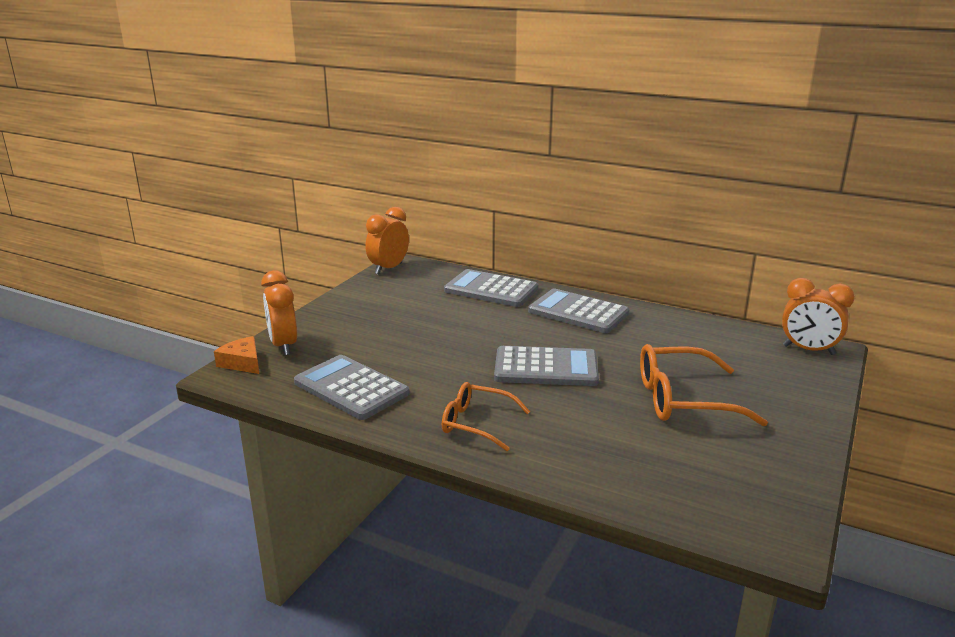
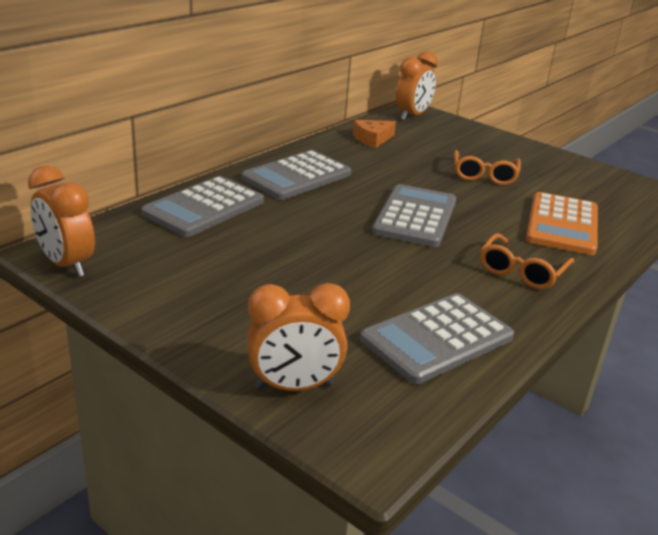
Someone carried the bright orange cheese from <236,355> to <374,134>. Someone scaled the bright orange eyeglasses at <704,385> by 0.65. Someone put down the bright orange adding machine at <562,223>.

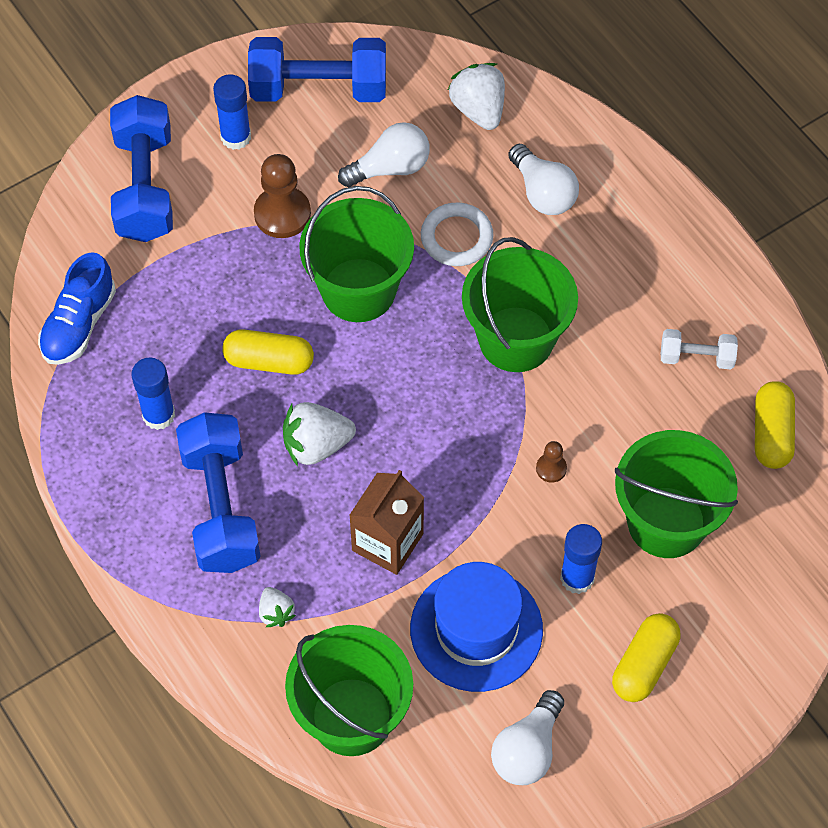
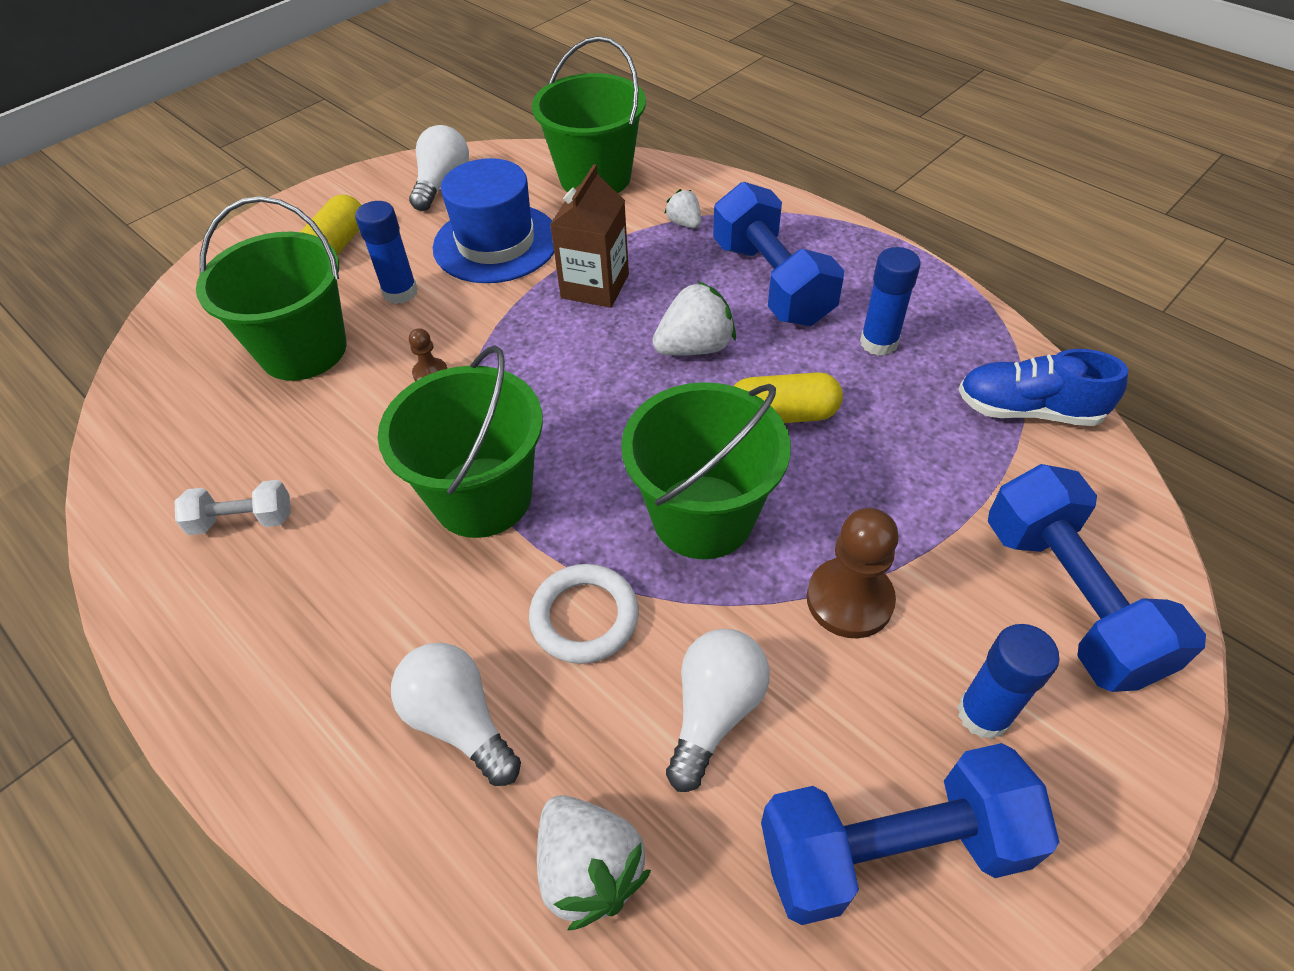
Someone rotated the pure white lightbulb at <384,154> by 150 degrees clockwise. Someone rotated the royal blue lace-up shoe at <77,308> by 90 degrees counterclockwise. Someone took away the golden pill at <775,425>.

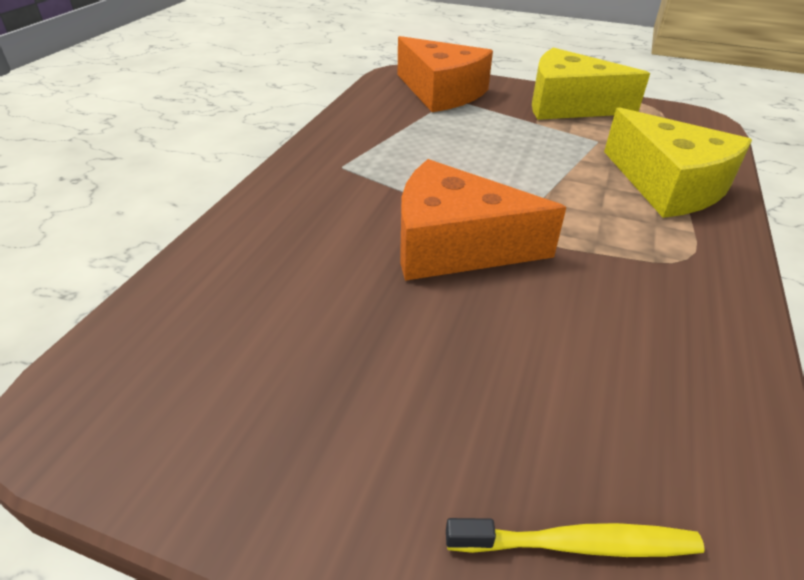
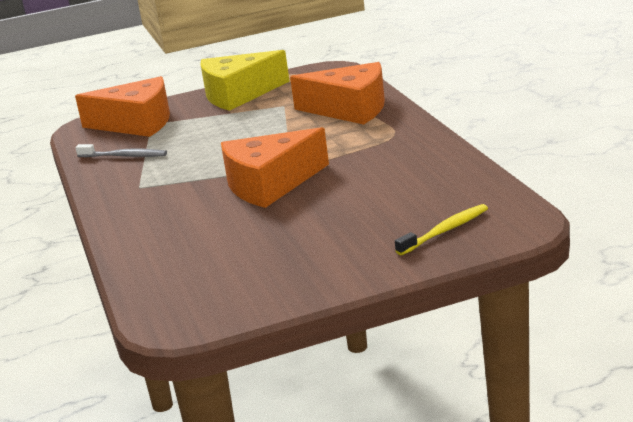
Someone put down the ash-grey dental brush at <121,150>. Someone repainted the golden cheese at <678,162>, which became the bright orange cheese at <337,93>.

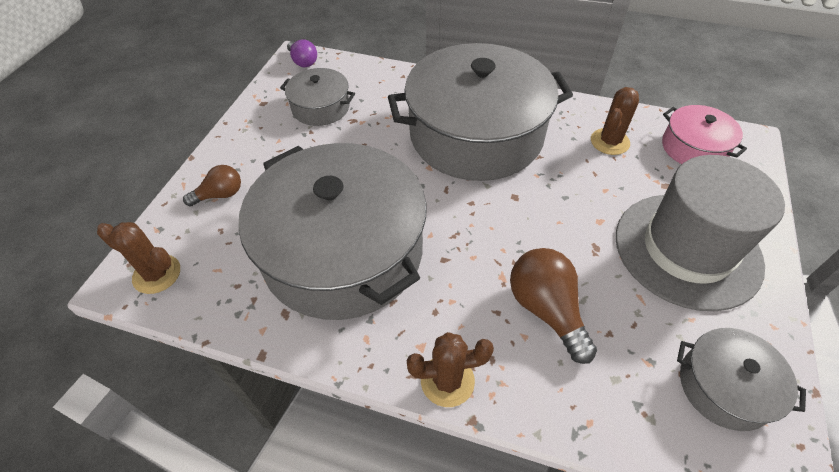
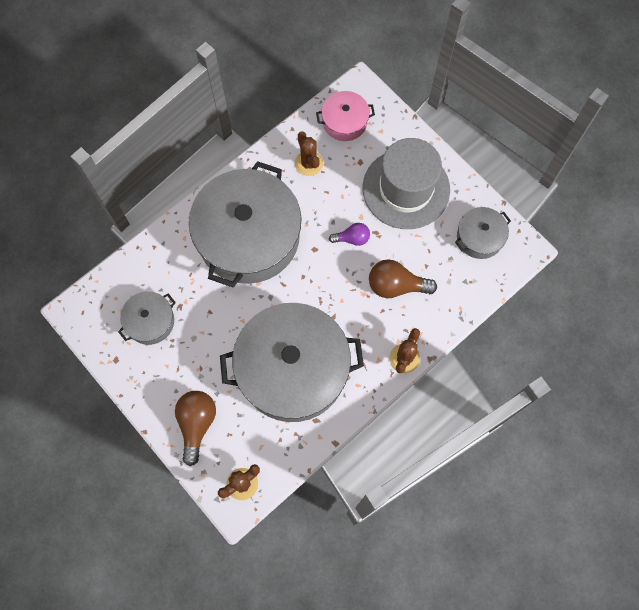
Someone scaled the dark brown lightbulb at <212,185> by 1.65. Someone carried the royal purple lightbulb from <302,53> to <349,234>.

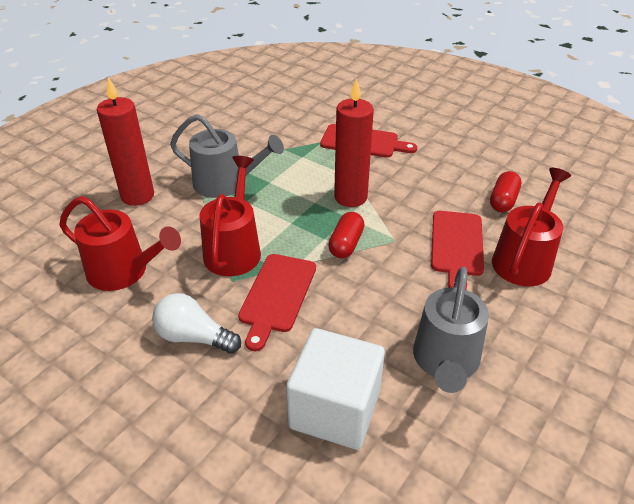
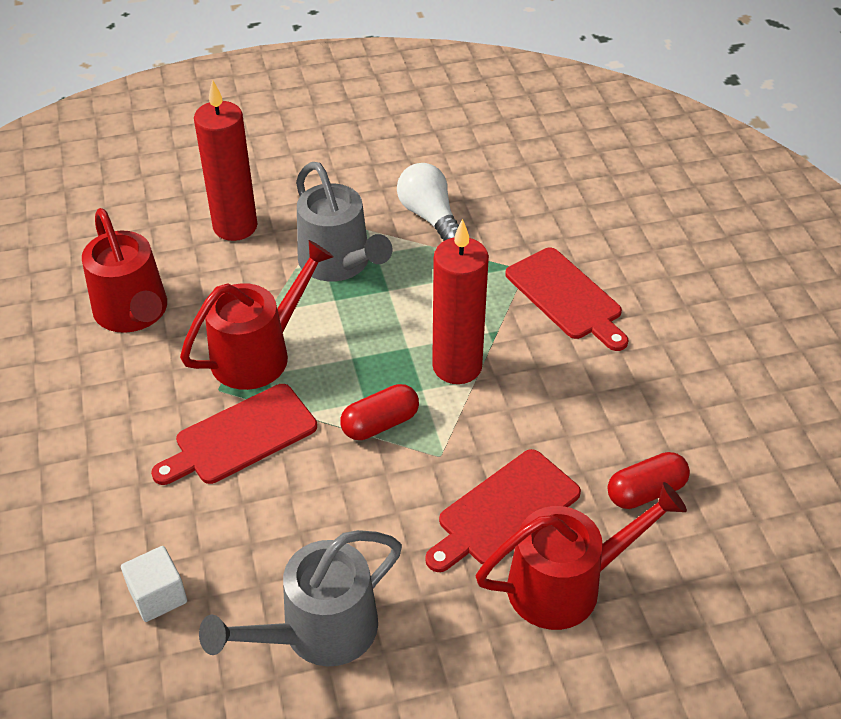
Someone scaled the pure white solid cube at <335,389> by 0.50. Someone carried the pure white lightbulb from <196,323> to <428,202>.

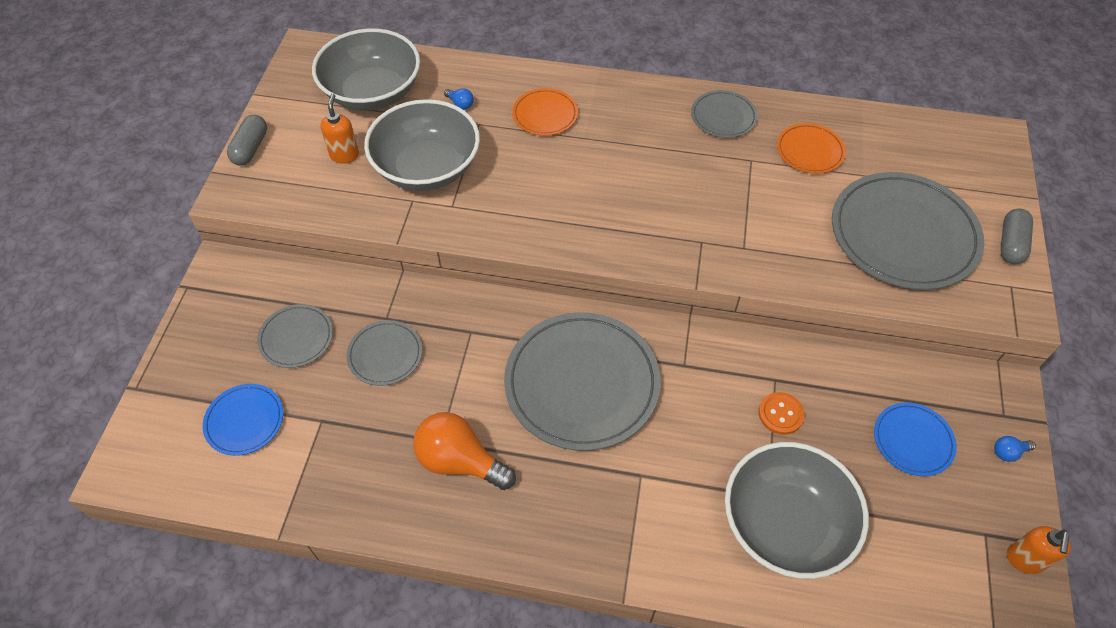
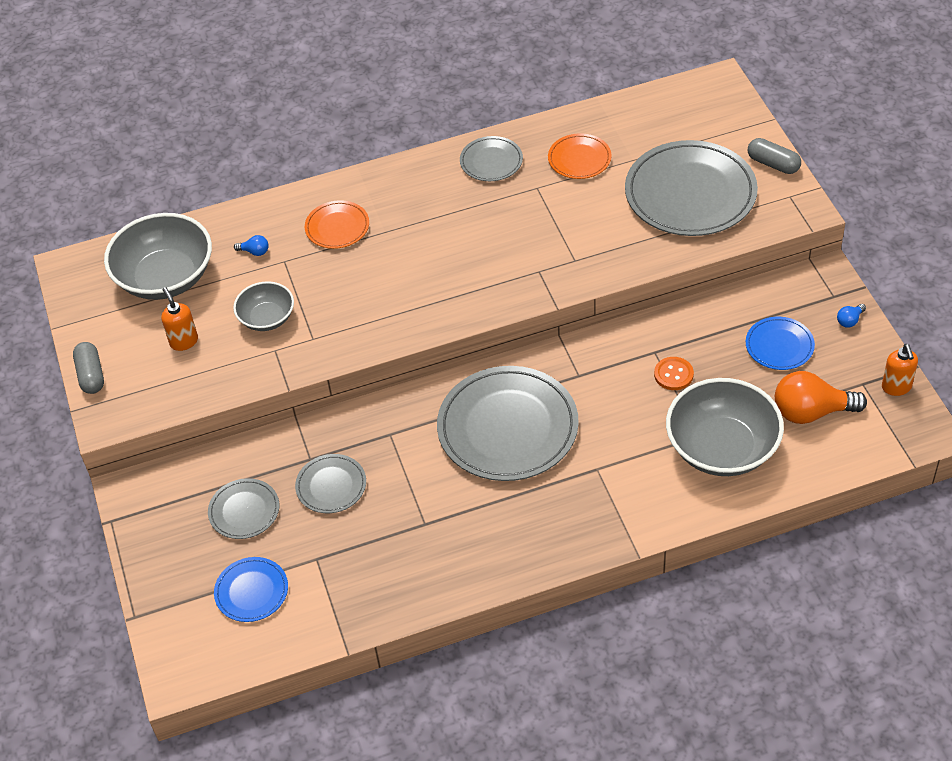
Someone scaled the ash-grey bowl at <422,145> by 0.55. Someone rotated the ash-grey pill at <1017,236> by 45 degrees counterclockwise. Someone carried the bright orange lightbulb from <464,451> to <821,397>.

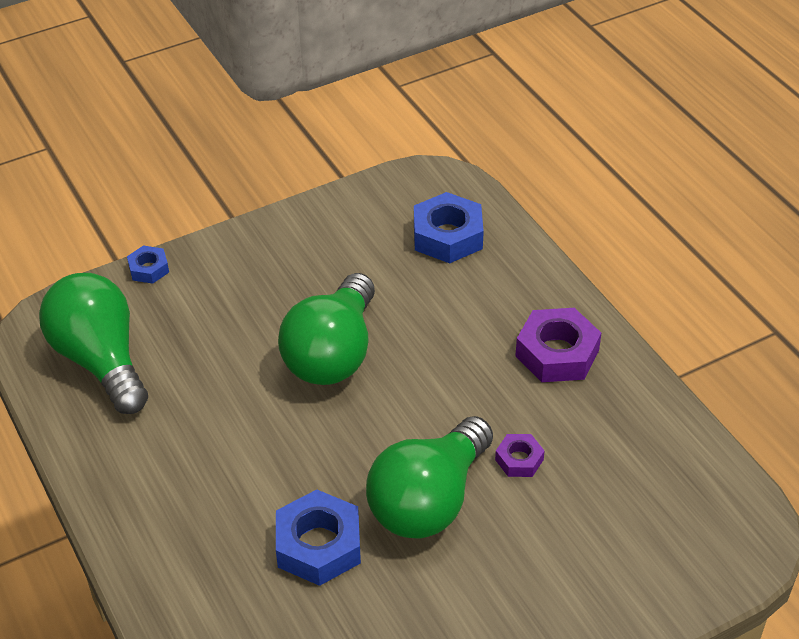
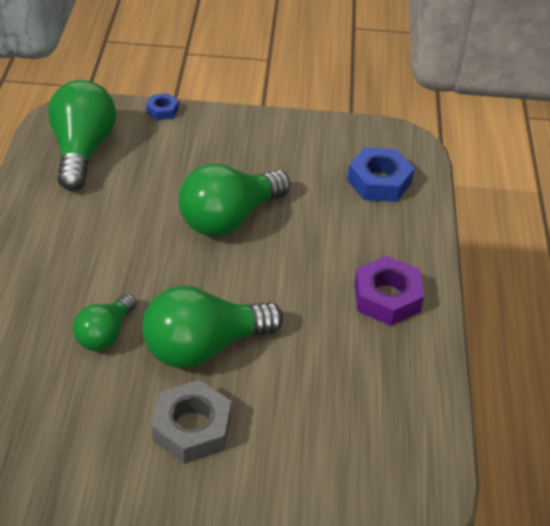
Someone swapped the royal blue hex nut at <318,537> for the green lightbulb at <105,322>. Someone put down the ash-grey hex nut at <191,422>. Someone took away the royal purple hex nut at <520,455>.

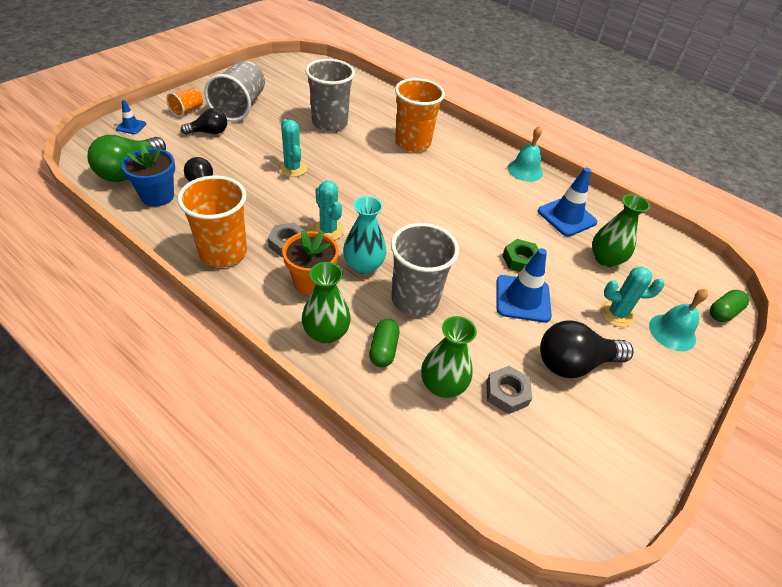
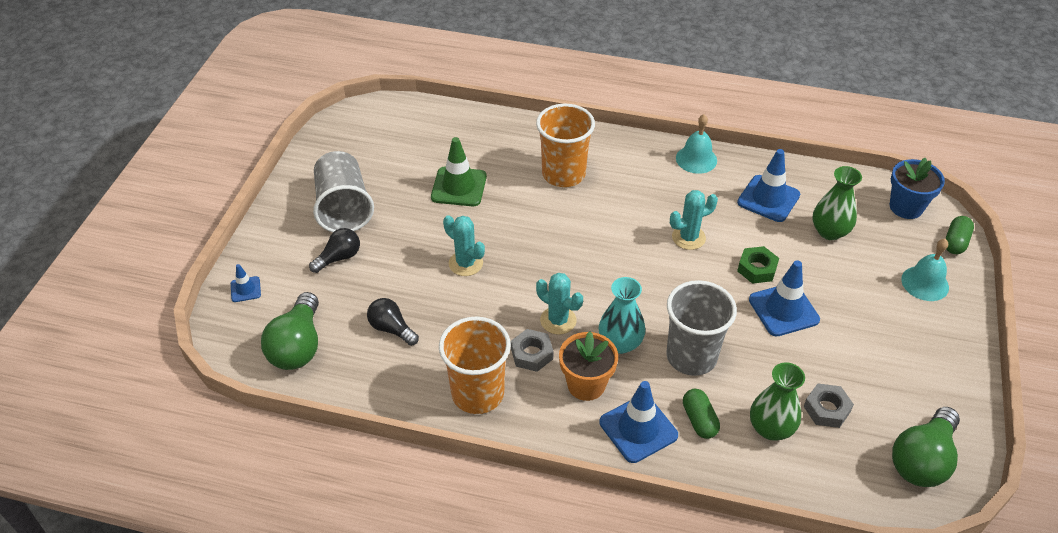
Someone swapped the ash-grey beaker at <330,95> for the green traffic cone at <459,171>. Someone swapped the green tall vase at <326,303> for the royal blue traffic cone at <638,422>. Someone carried the teal cactus from <632,296> to <694,220>. Someone carried the royal blue plant pot from <148,175> to <917,188>. Someone put down the green lightbulb at <926,447>. Someone took away the bright orange beaker at <185,102>. Someone took away the jet-black lightbulb at <587,349>.

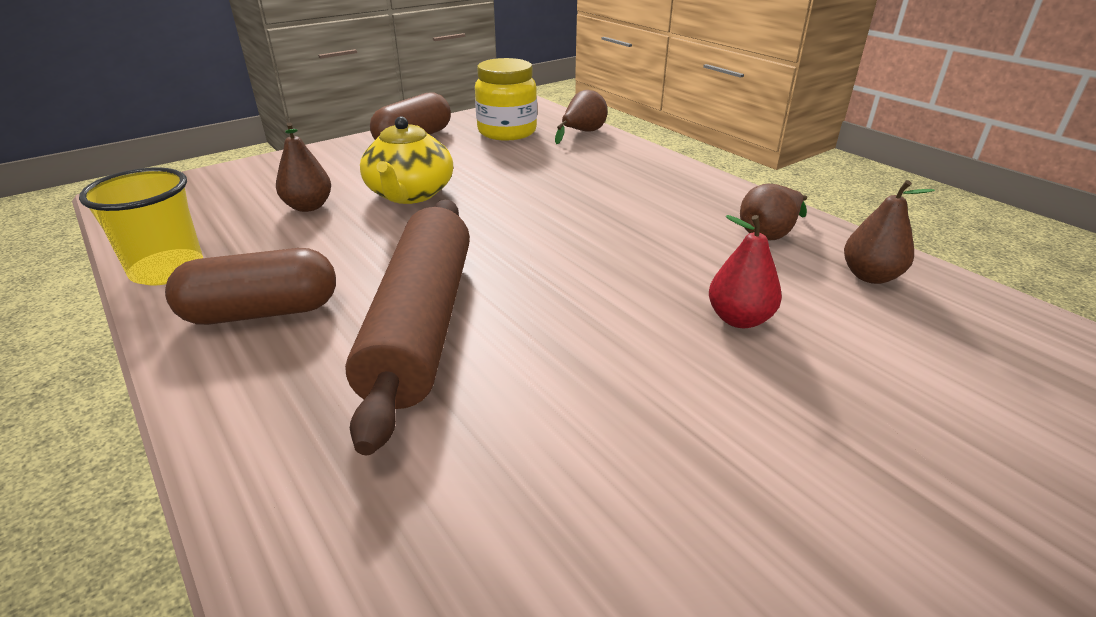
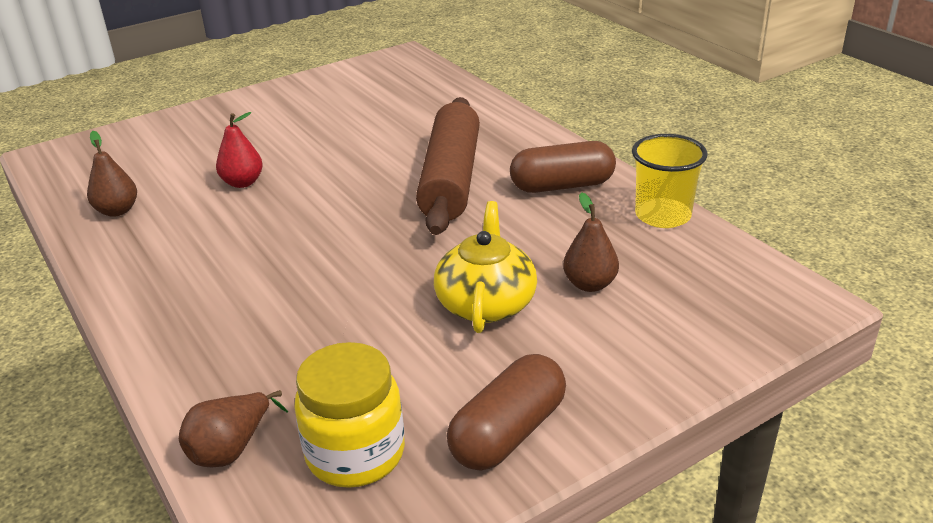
Someone took away the dark brown pear at <773,212>.

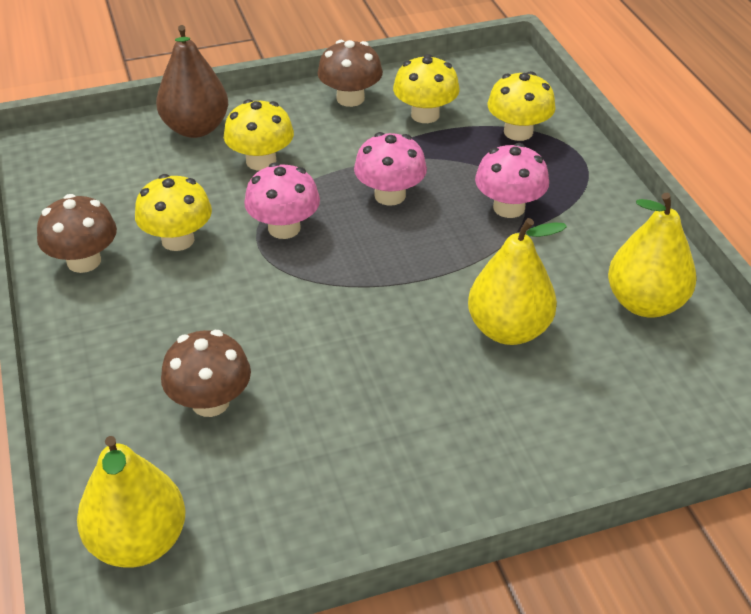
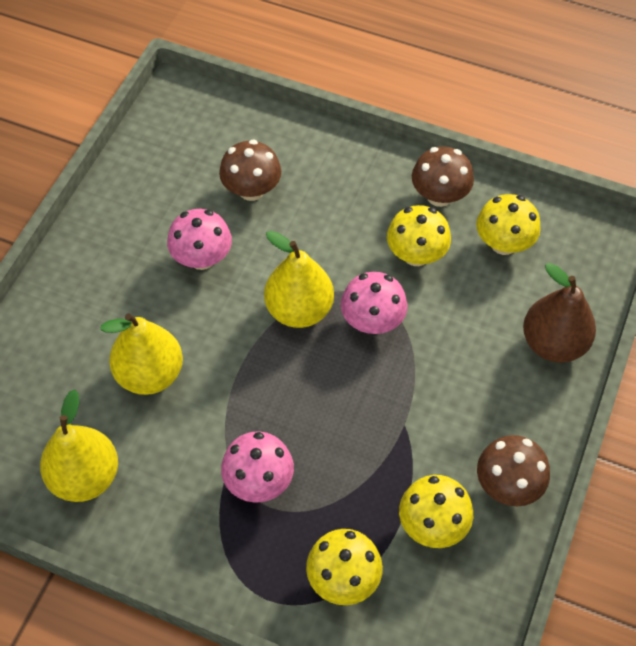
Someone carried the rose-pink fungus from <390,169> to <199,239>. Someone carried the golden pear from <131,502> to <299,279>. Someone carried the golden fungus from <259,134> to <508,224>.

